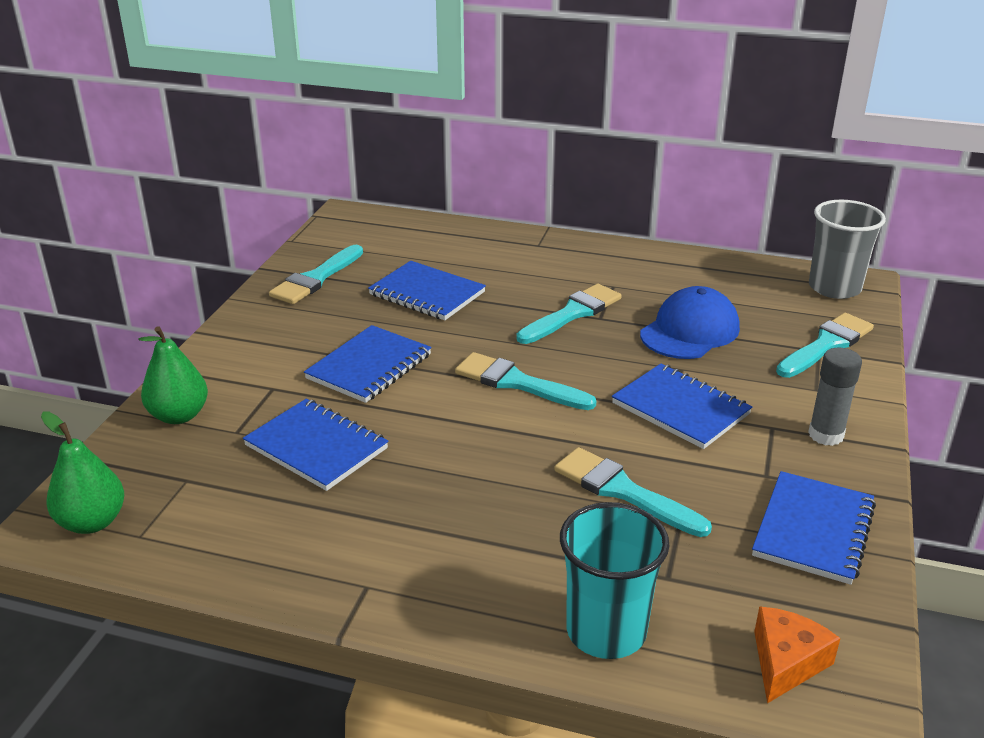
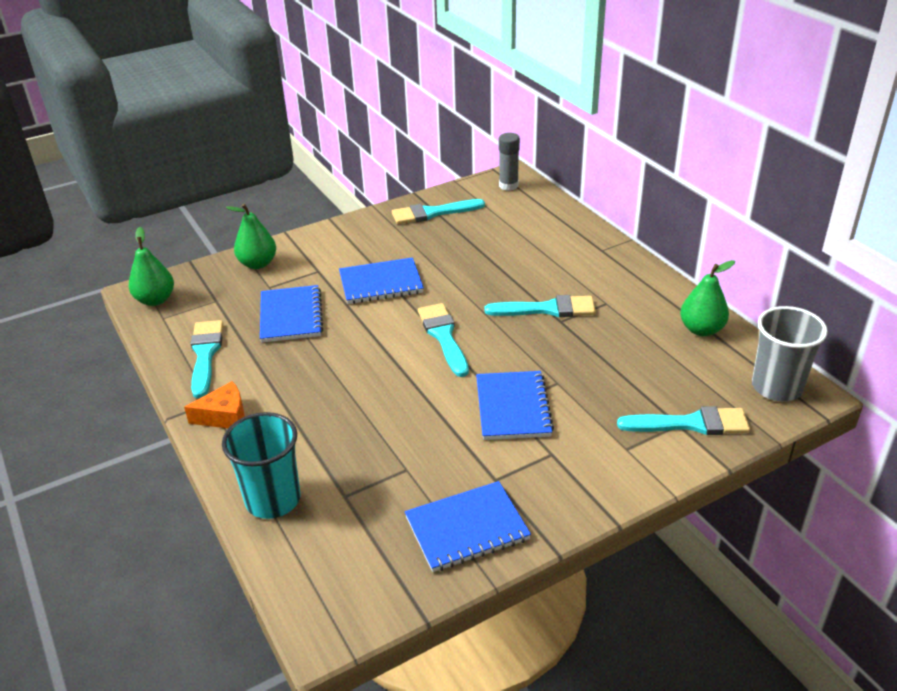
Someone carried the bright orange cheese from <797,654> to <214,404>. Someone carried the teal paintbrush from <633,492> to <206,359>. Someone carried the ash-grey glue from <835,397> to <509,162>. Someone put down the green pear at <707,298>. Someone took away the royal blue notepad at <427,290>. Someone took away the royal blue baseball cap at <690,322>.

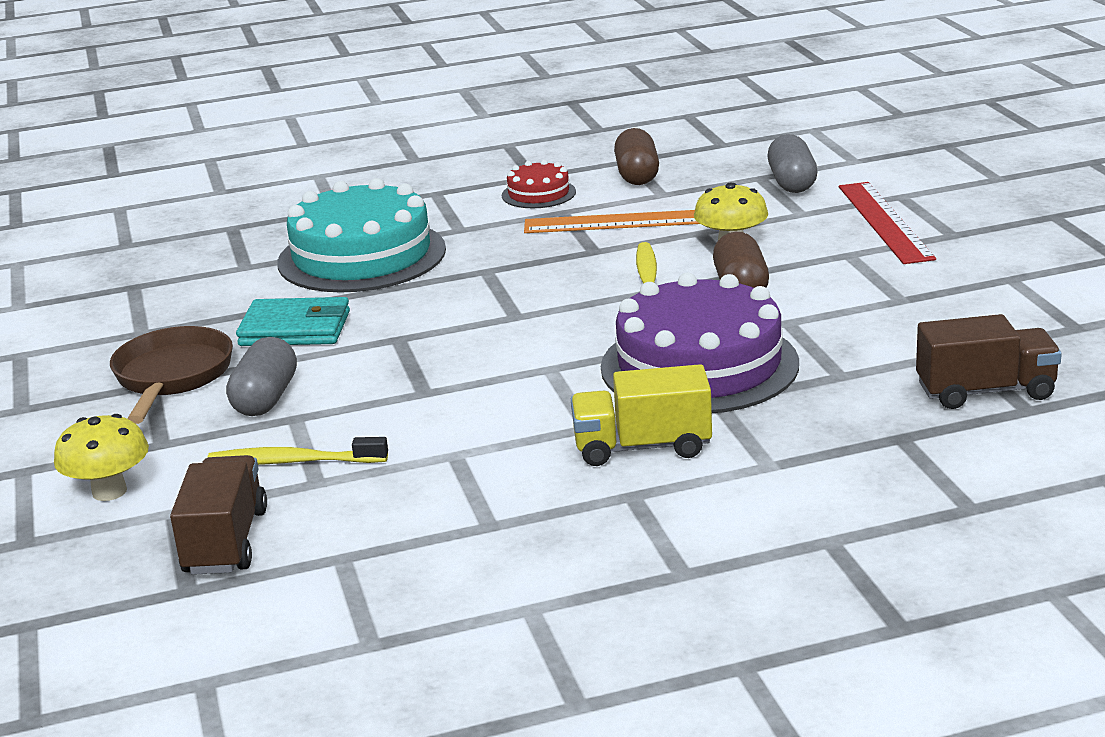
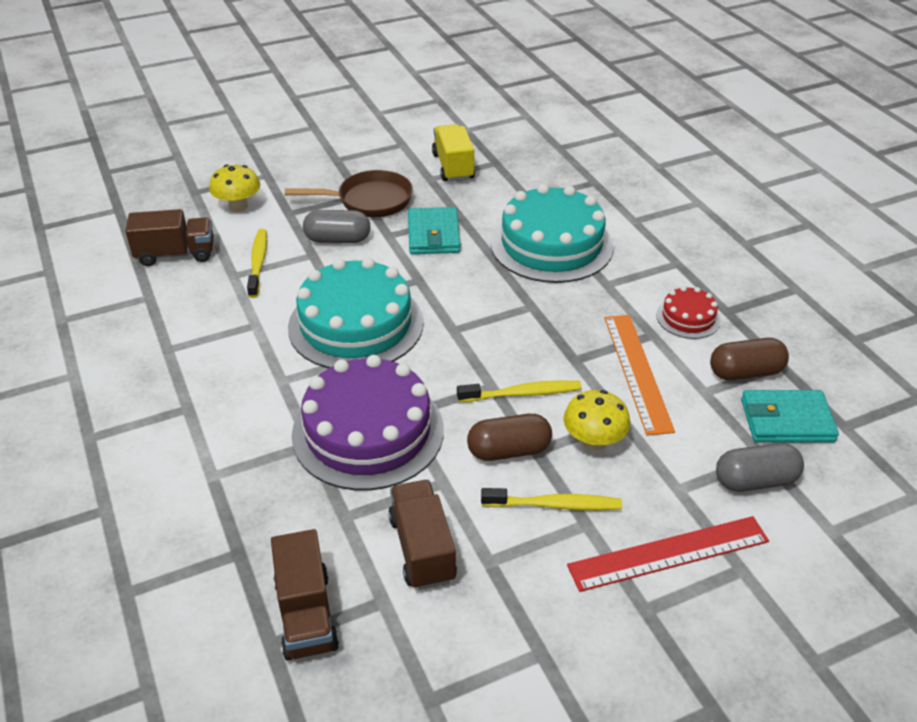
Someone put down the teal layer cake at <356,313>. Someone put down the dark brown truck at <422,535>. Someone carried the golden truck from <641,415> to <453,153>. Someone put down the golden dental brush at <551,499>. Someone put down the teal card wallet at <790,416>.

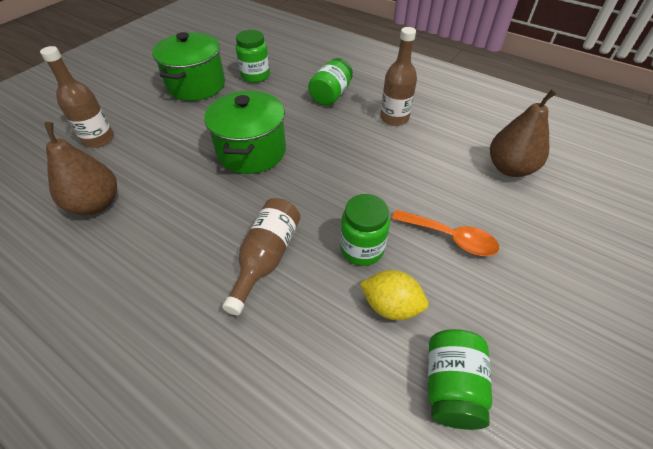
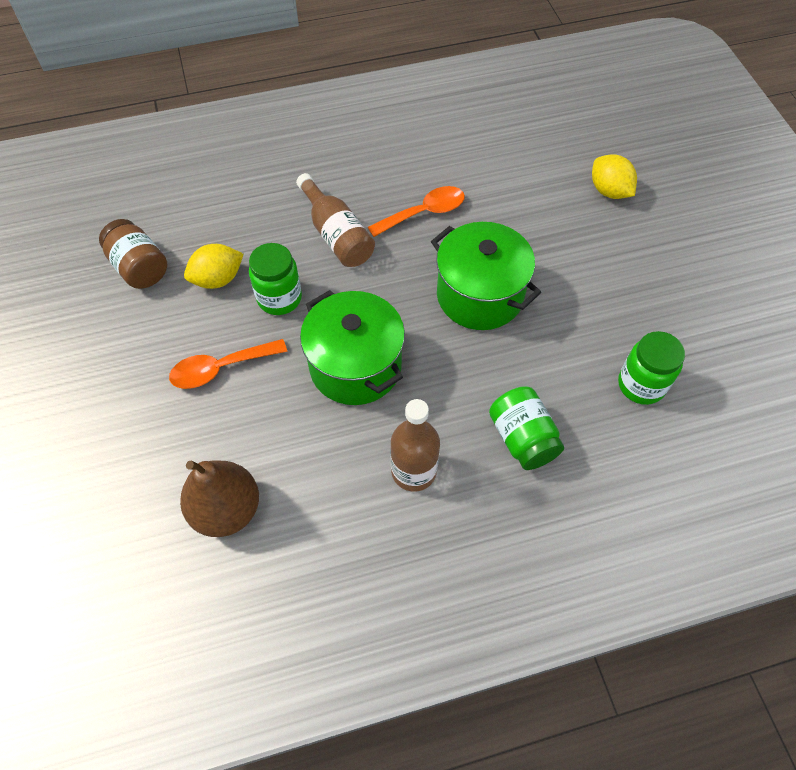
Someone repainted the green jam jar at <460,379>, which became the dark brown jam jar at <133,254>. Someone carried the green pot from <188,66> to <352,347>. Someone put down the bright orange teaspoon at <416,211>. Someone swapped the dark brown flask at <77,97> for the golden lemon at <614,176>. Someone took away the dark brown pear at <81,168>.

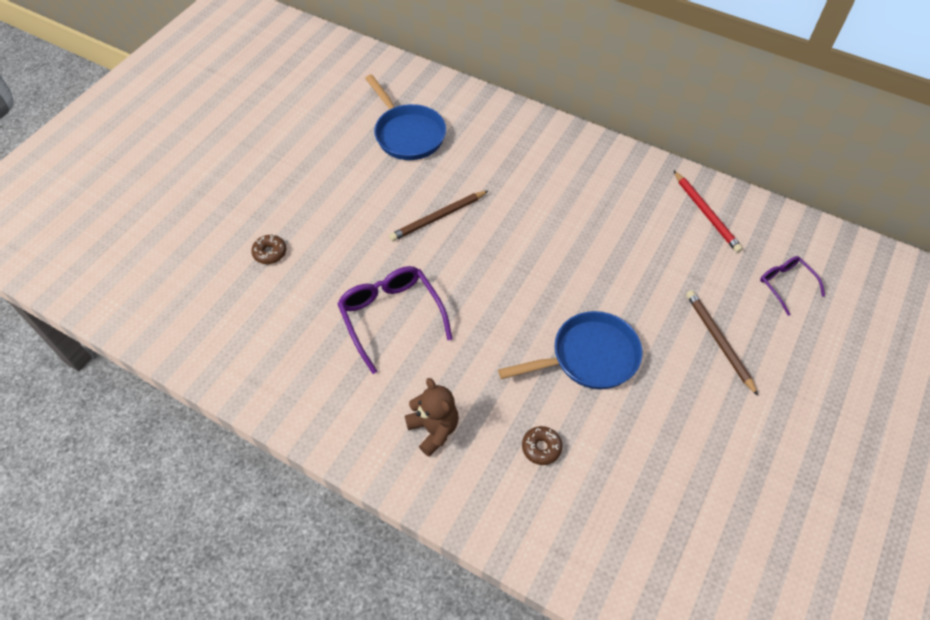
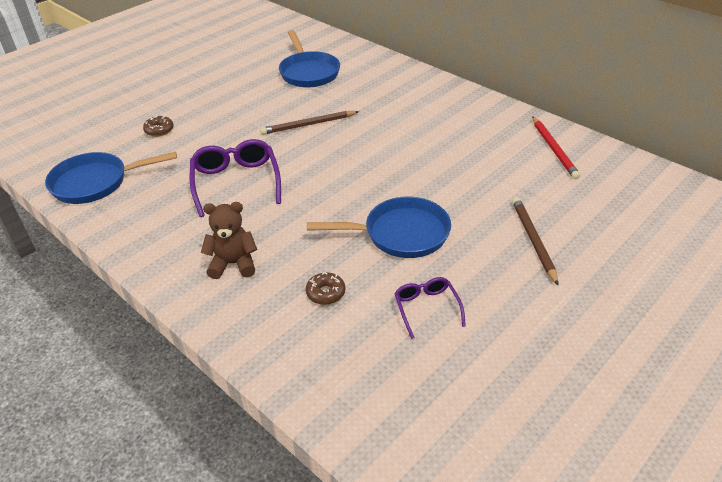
Someone put down the royal blue frying pan at <111,178>. Someone rotated the dark brown stuffed bear at <432,417> by 75 degrees counterclockwise. Someone carried the royal purple eyeglasses from <792,286> to <430,308>.

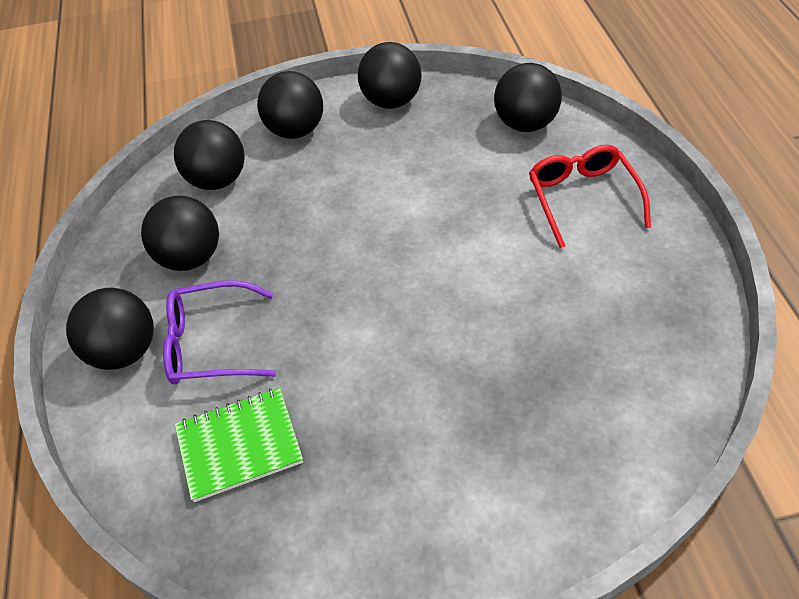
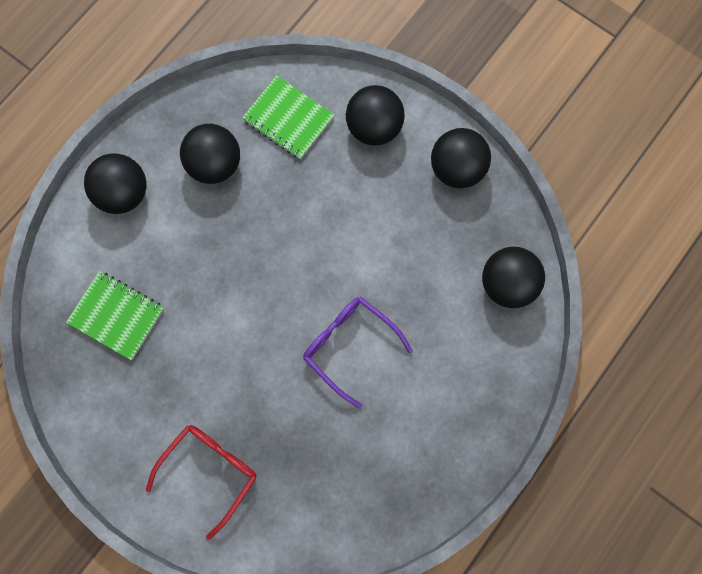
Someone carried the scarlet eyeglasses from <590,196> to <201,482>. Someone swapped the jet-black sphere at <209,155> for the green notepad at <288,118>. Someone carried the royal purple eyeglasses from <219,332> to <358,353>.

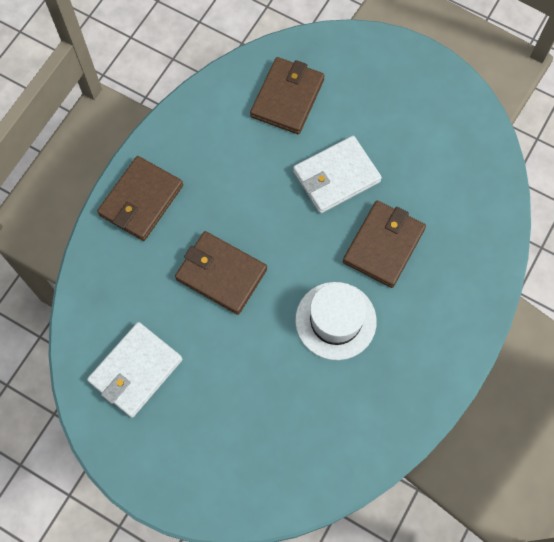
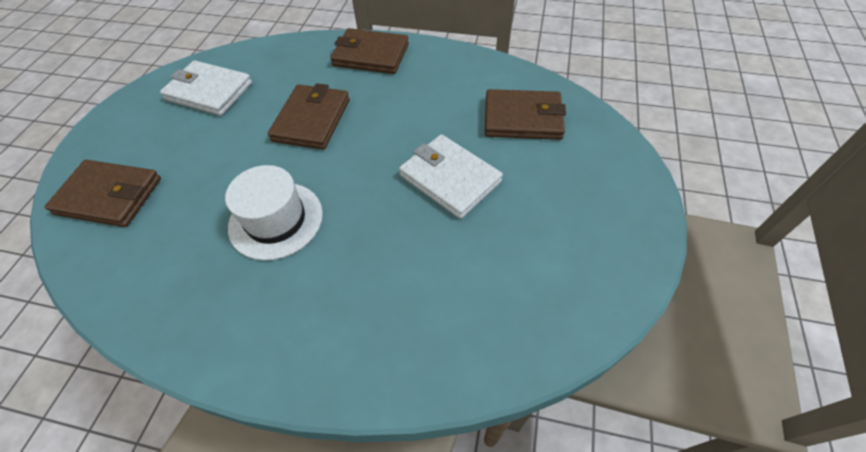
Someone carried the dark brown card wallet from <384,244> to <103,193>.

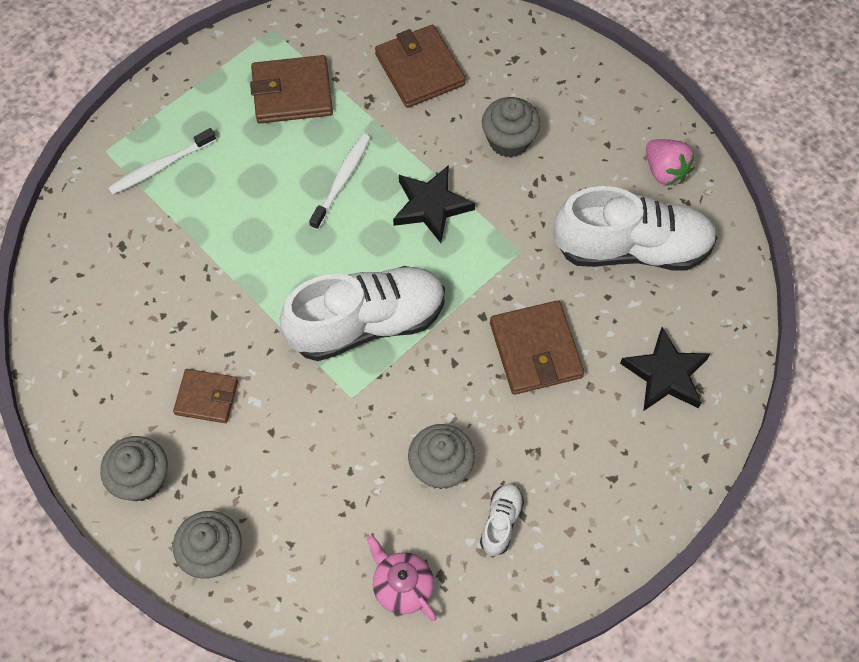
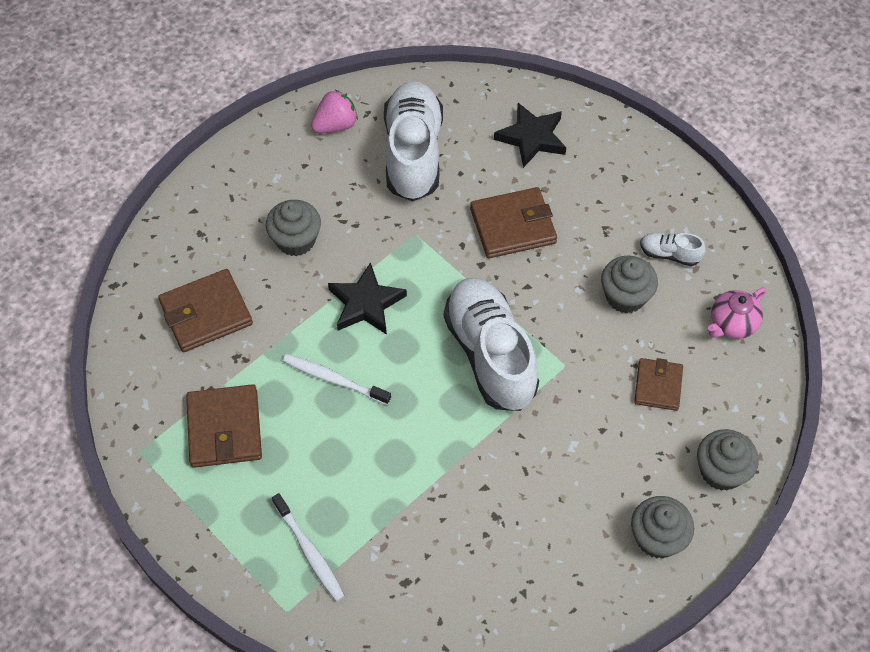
Someone carried the dark brown card wallet from <205,396> to <658,384>.

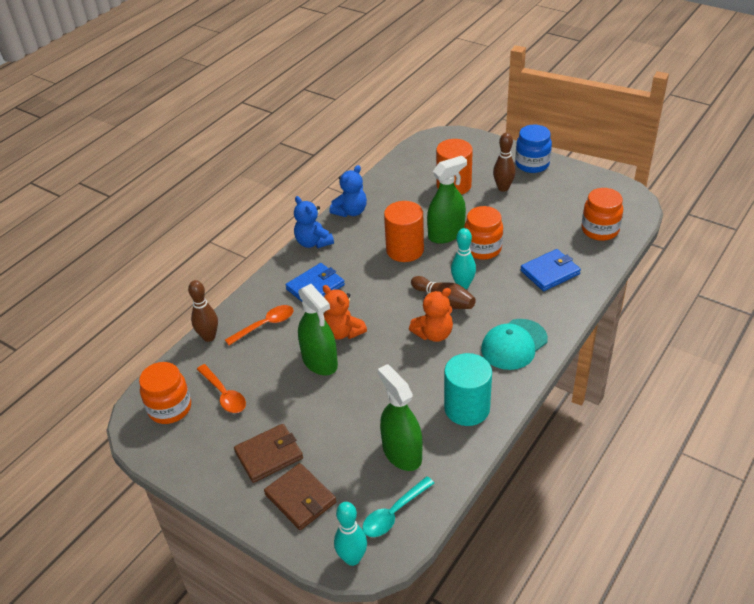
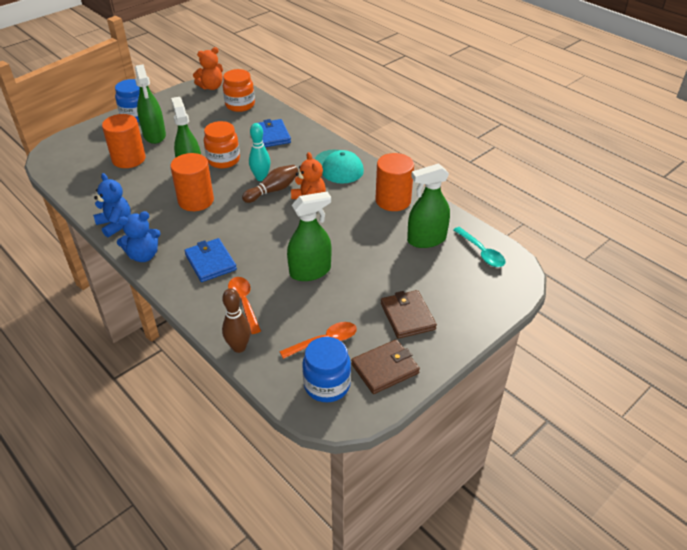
Someone swapped the dark brown bowling pin at <504,162> for the green spray cleaner at <150,104>. Someone carried the bright orange stuffed bear from <345,312> to <208,68>. Someone repainted the bright orange jam jar at <165,393>, which became the royal blue jam jar at <326,369>. Someone carried the dark brown card wallet from <300,496> to <385,366>. Someone repainted the teal solid cylinder at <468,389>, which became the bright orange solid cylinder at <395,182>. Someone took away the teal bowling pin at <350,534>.

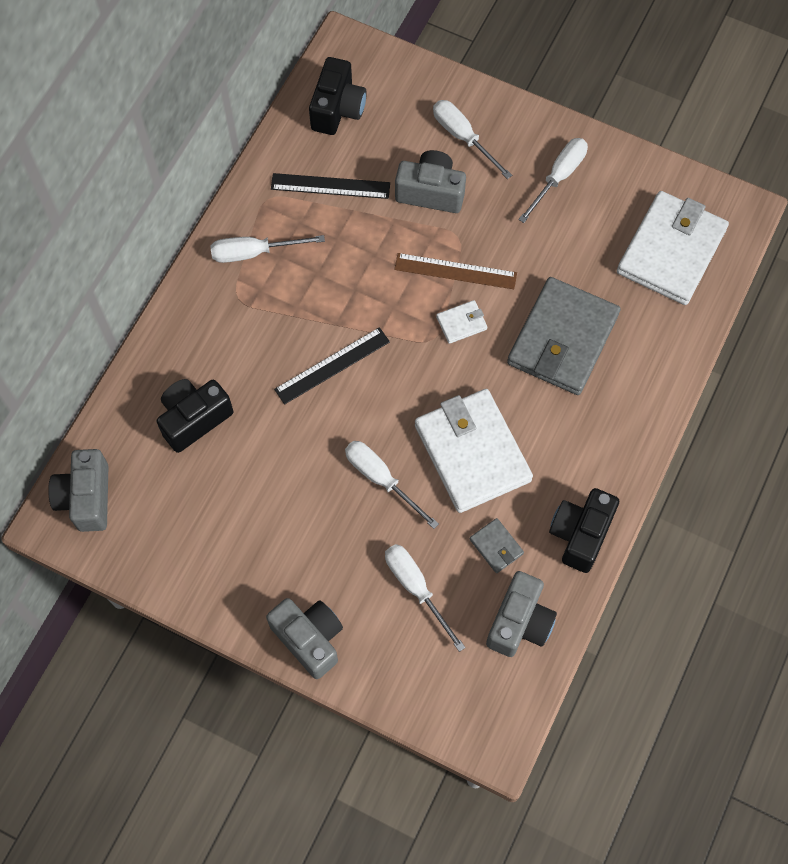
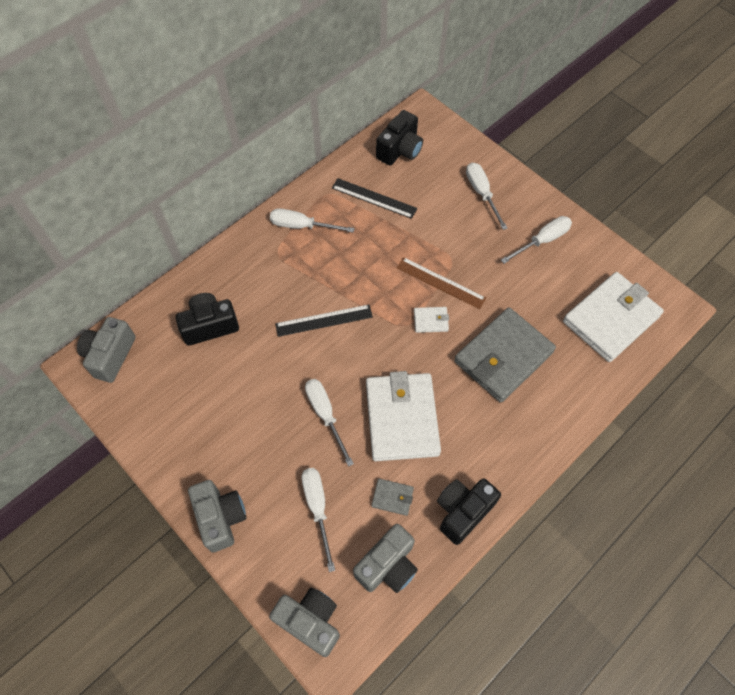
Someone carried the ash-grey camera from <430,181> to <304,622>. Someone rotated the ash-grey card wallet at <497,545> by 60 degrees counterclockwise.

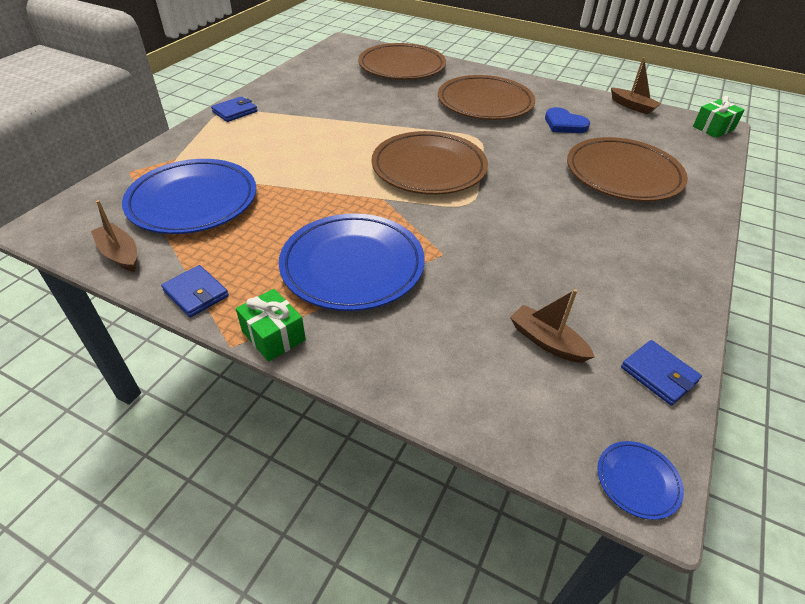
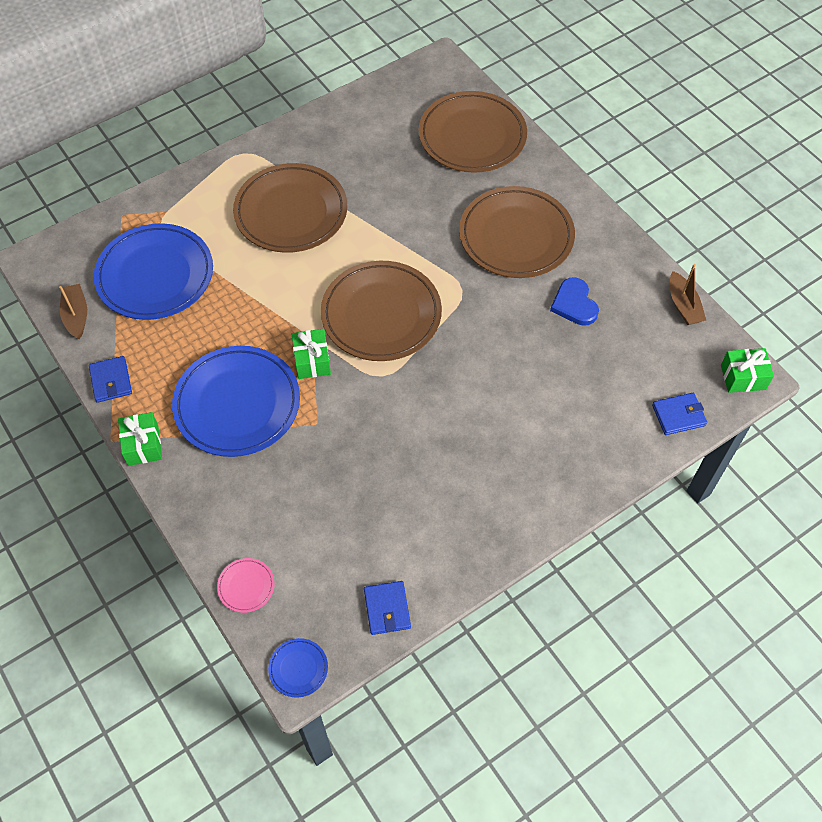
Someone put down the rose-pink dinner plate at <246,585>. Someone carried the dark brown dinner plate from <627,169> to <290,208>. Someone put down the green wrapped gift at <311,354>. Someone carried the royal blue card wallet from <234,109> to <679,414>. Someone took away the dark brown boat at <552,326>.

